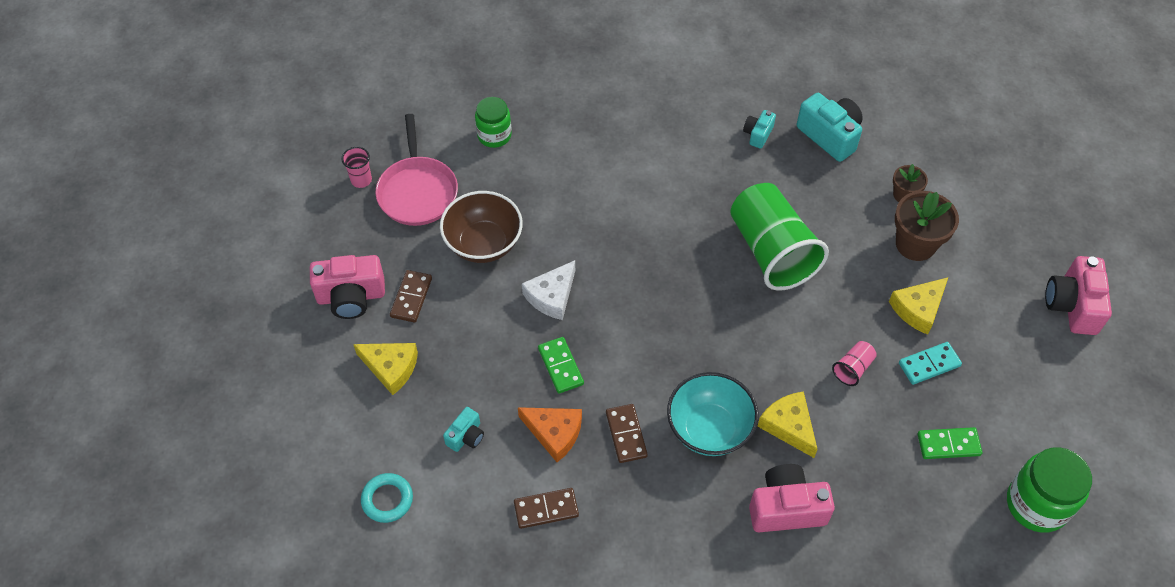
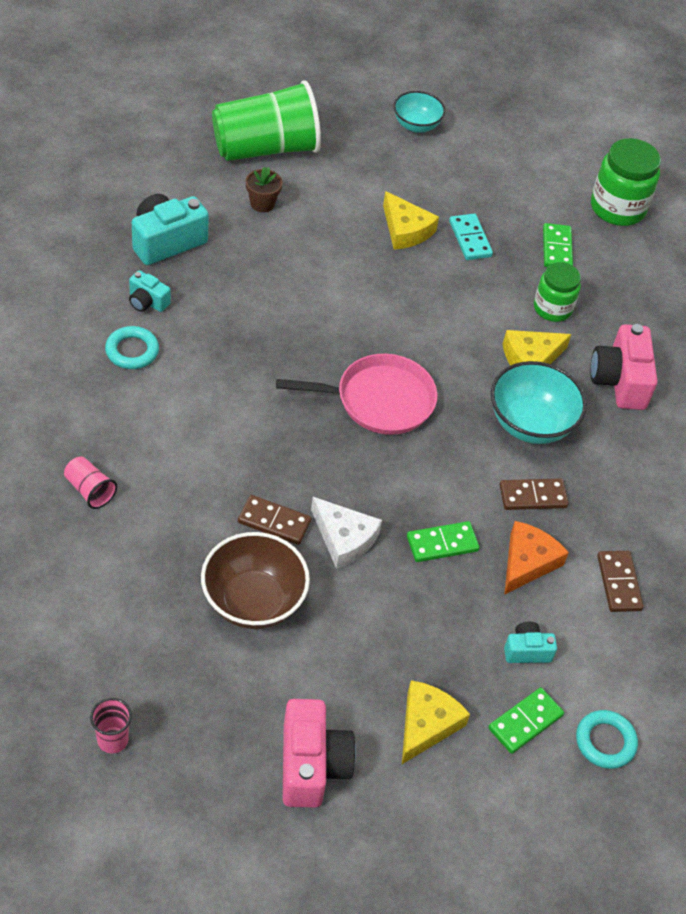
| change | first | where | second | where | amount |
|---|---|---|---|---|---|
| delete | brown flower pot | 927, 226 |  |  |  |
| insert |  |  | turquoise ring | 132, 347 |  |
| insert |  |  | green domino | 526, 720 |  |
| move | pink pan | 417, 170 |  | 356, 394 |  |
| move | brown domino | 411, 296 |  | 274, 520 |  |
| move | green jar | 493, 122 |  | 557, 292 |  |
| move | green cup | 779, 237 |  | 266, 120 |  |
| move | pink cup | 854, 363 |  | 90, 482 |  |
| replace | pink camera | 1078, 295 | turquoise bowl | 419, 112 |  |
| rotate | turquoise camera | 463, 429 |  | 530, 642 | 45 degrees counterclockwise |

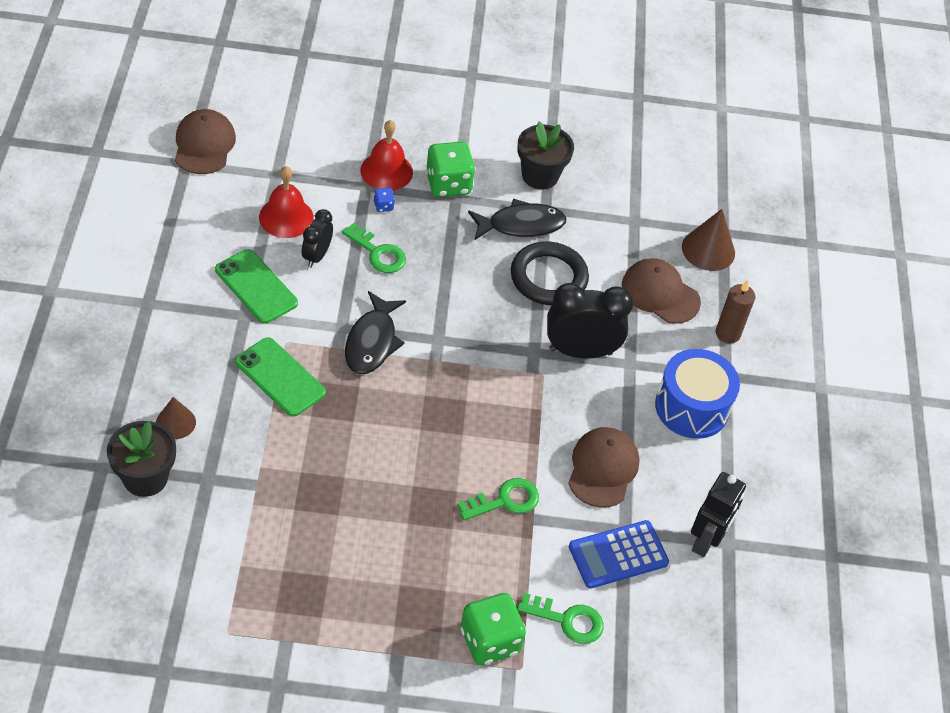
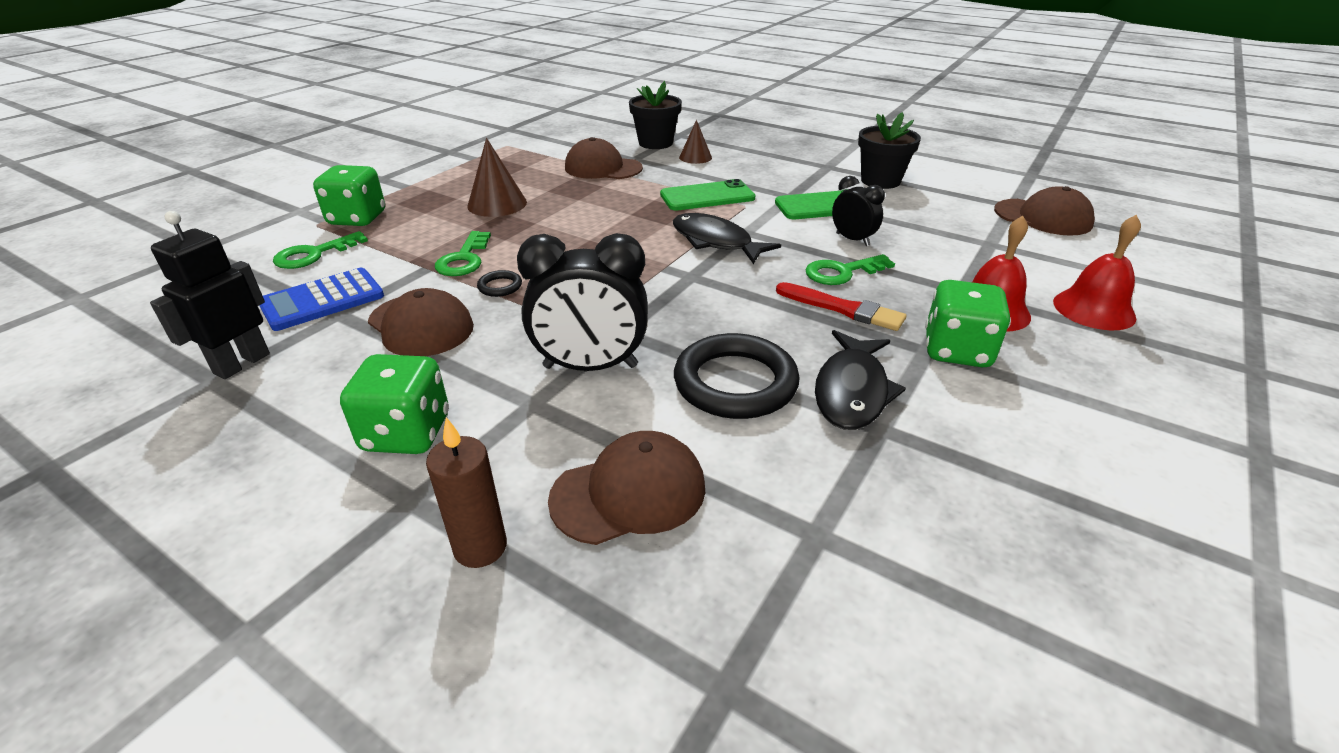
| change | first | where | second | where | amount |
|---|---|---|---|---|---|
| delete | blue dice | 384, 200 |  |  |  |
| insert |  |  | black ring | 499, 283 |  |
| insert |  |  | brown cap | 604, 158 |  |
| insert |  |  | red brush | 841, 306 |  |
| move | red bell | 286, 202 |  | 1097, 272 |  |
| move | black flower pot | 546, 155 |  | 889, 150 |  |
| move | brown cone | 708, 240 |  | 497, 177 |  |
| replace | blue drum | 697, 394 | green dice | 394, 404 |  |
| rotate | black clock | 590, 320 |  | 582, 302 | 60 degrees clockwise |
| rotate | blue calculator | 619, 554 |  | 321, 299 | 135 degrees counterclockwise |
| rotate | black robot | 718, 514 |  | 210, 295 | 60 degrees clockwise |

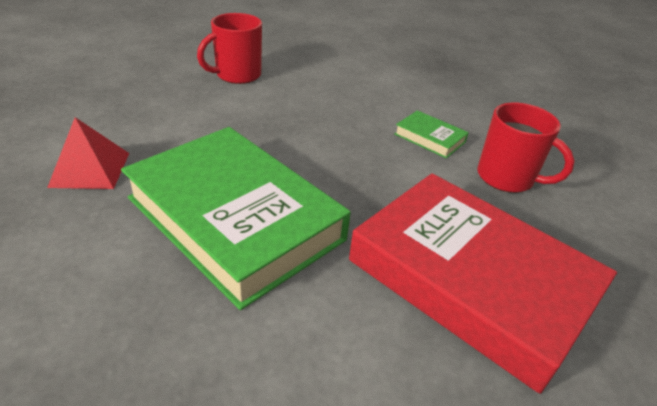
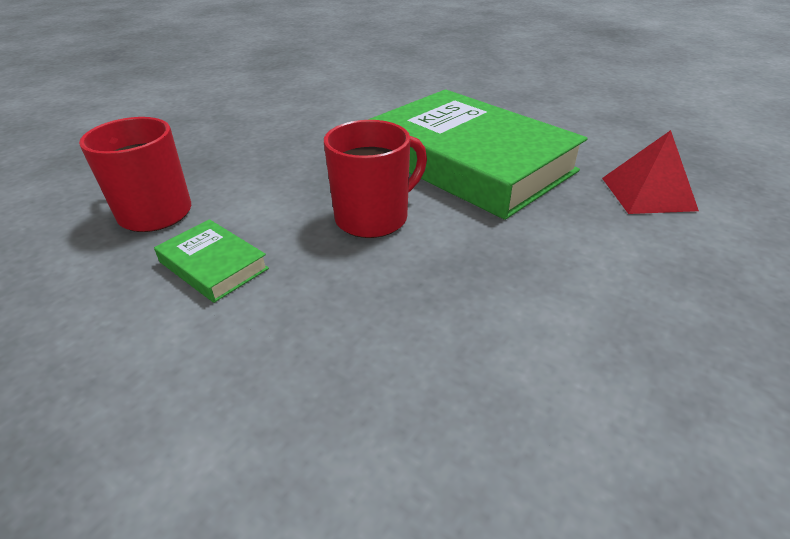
| change | first | where | second | where | amount |
|---|---|---|---|---|---|
| delete | red book | 483, 283 |  |  |  |
| move | red mug | 229, 48 |  | 375, 179 |  |

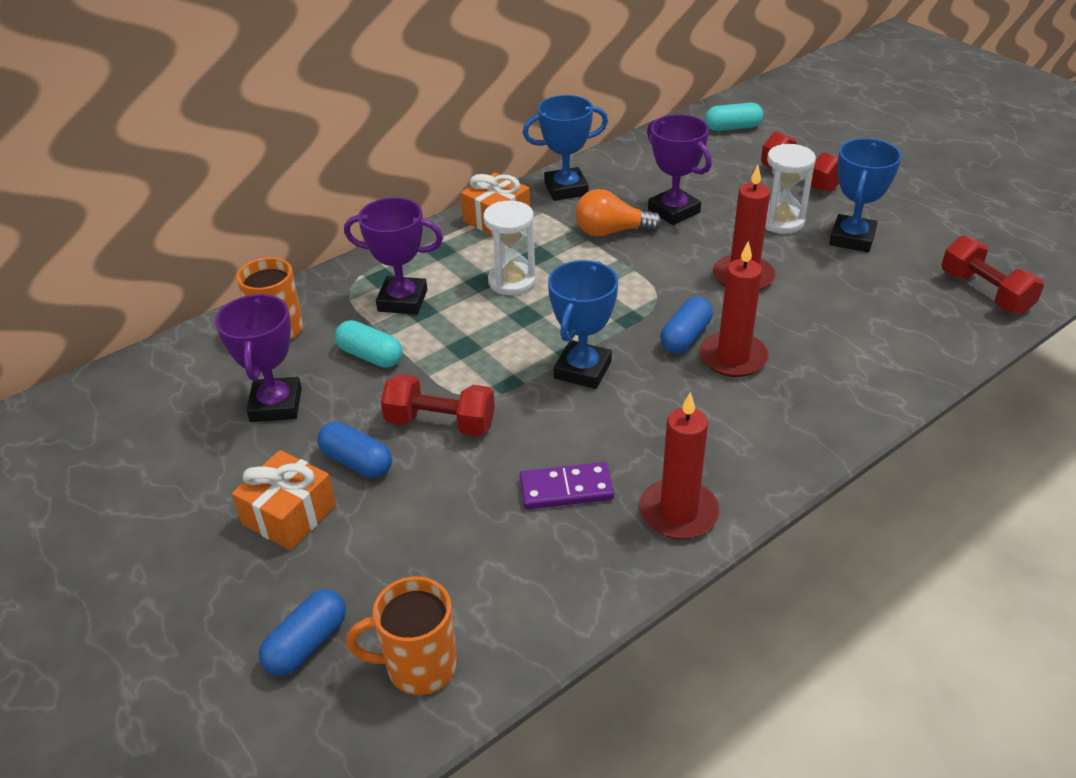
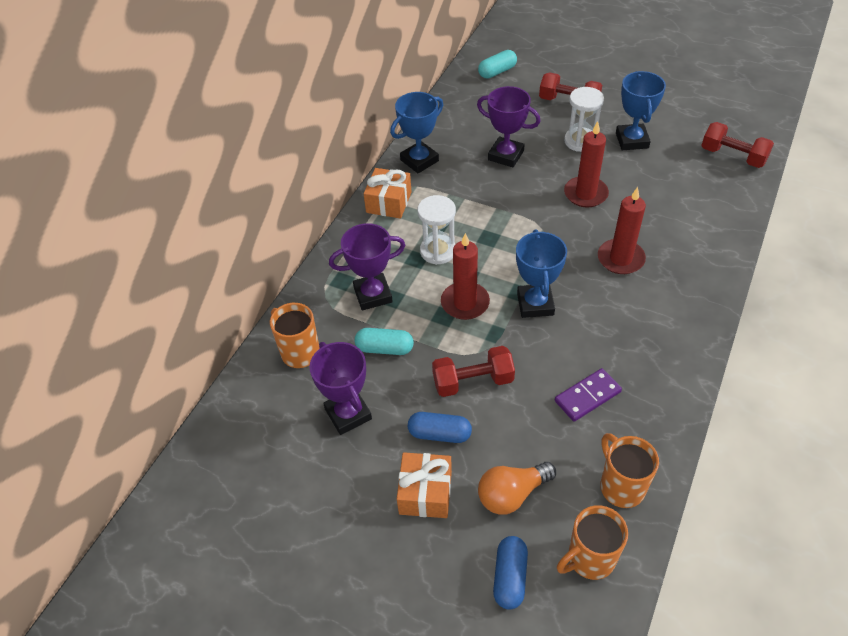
| change | first | where | second | where | amount |
|---|---|---|---|---|---|
| delete | blue capsule | 686, 325 |  |  |  |
| insert |  |  | orange mug | 629, 470 |  |
| move | orange light bulb | 618, 213 |  | 517, 488 |  |
| move | red candle | 679, 465 |  | 465, 276 |  |

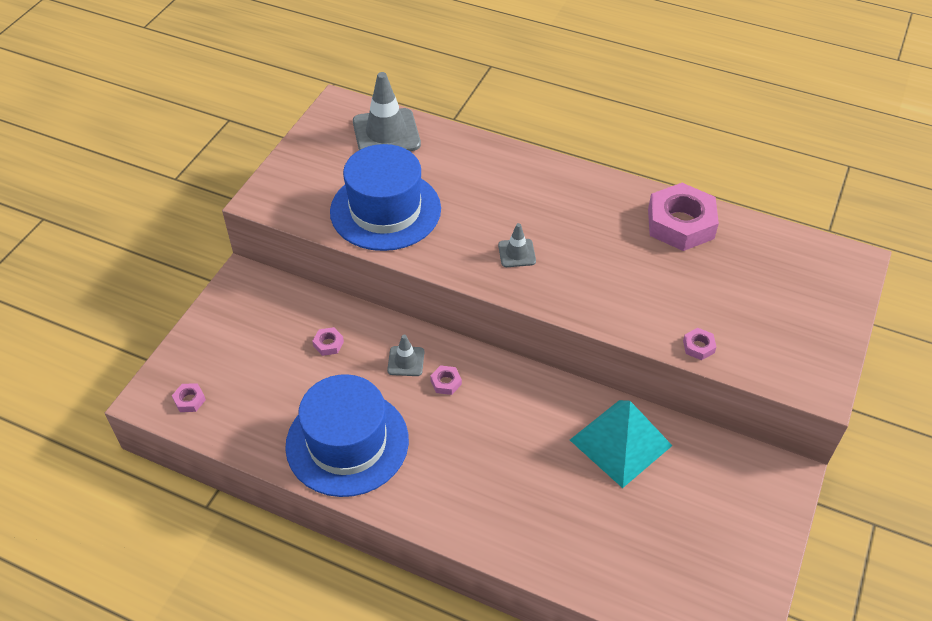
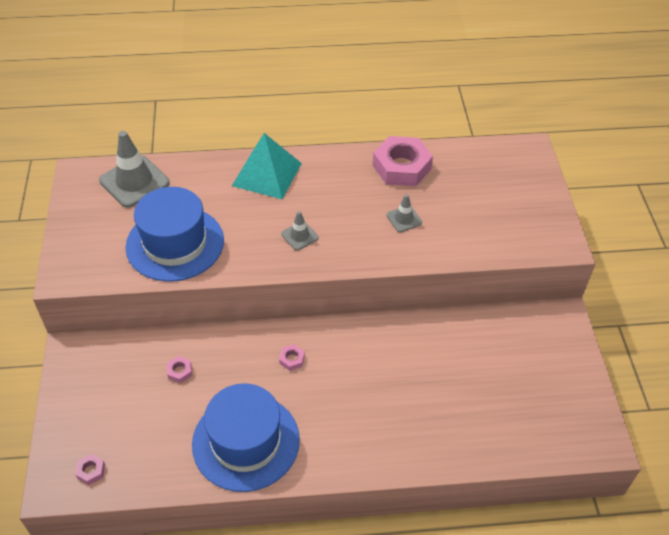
| change | first | where | second | where | amount |
|---|---|---|---|---|---|
| delete | pink nut | 699, 344 |  |  |  |
| move | grey traffic cone | 405, 355 |  | 404, 213 |  |
| move | turquoise pyramid | 621, 444 |  | 267, 166 |  |

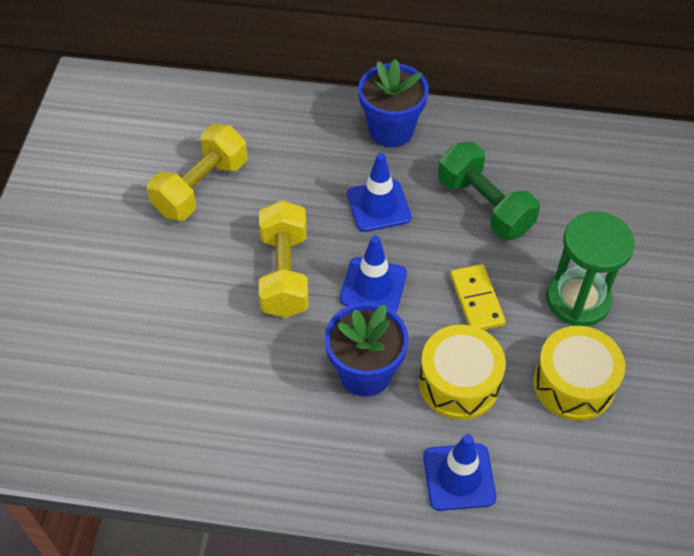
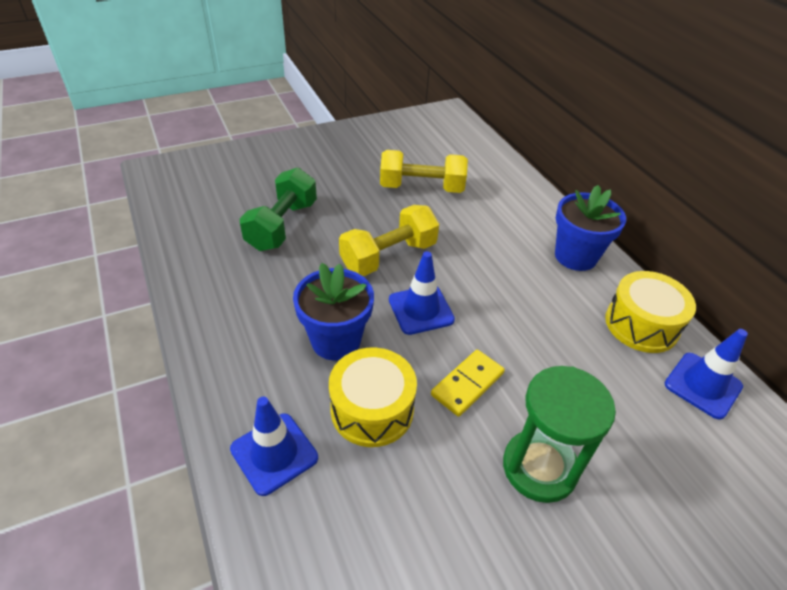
| change | first | where | second | where | amount |
|---|---|---|---|---|---|
| move | blue traffic cone | 379, 192 |  | 706, 374 |  |
| move | green dumbbell | 489, 191 |  | 278, 209 |  |
| move | yellow drum | 579, 373 |  | 650, 312 |  |

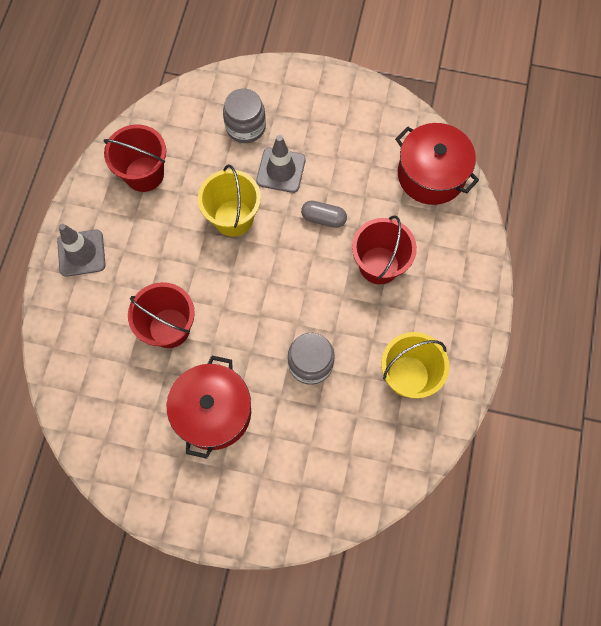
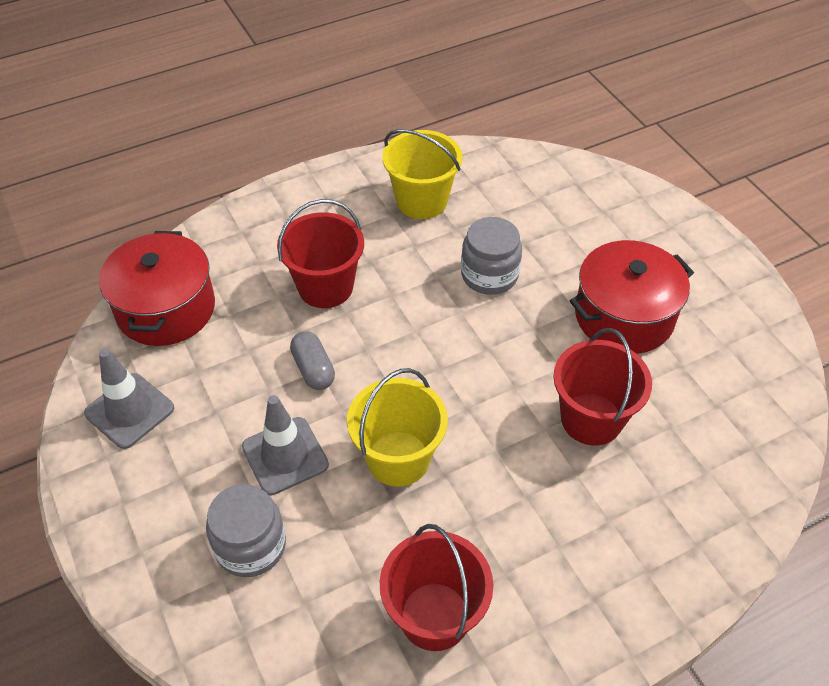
| change | first | where | second | where | amount |
|---|---|---|---|---|---|
| move | grey traffic cone | 81, 250 |  | 129, 399 |  |

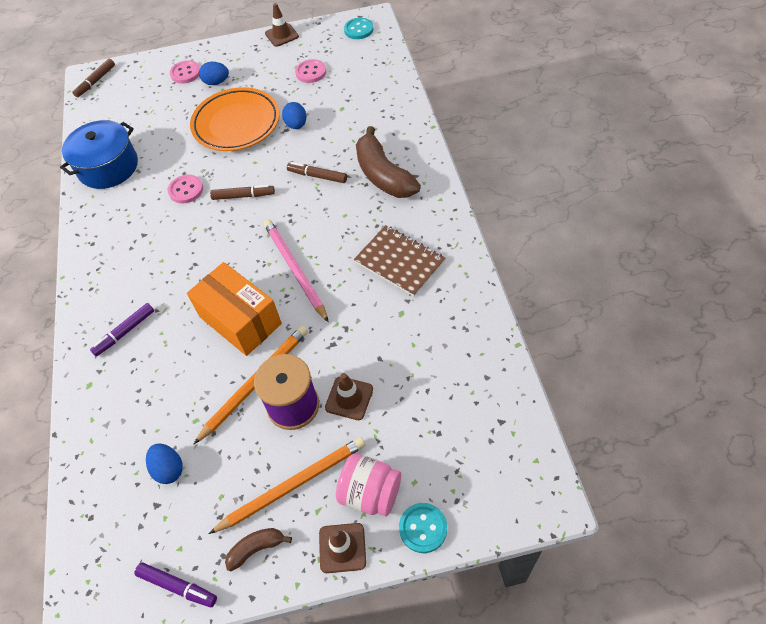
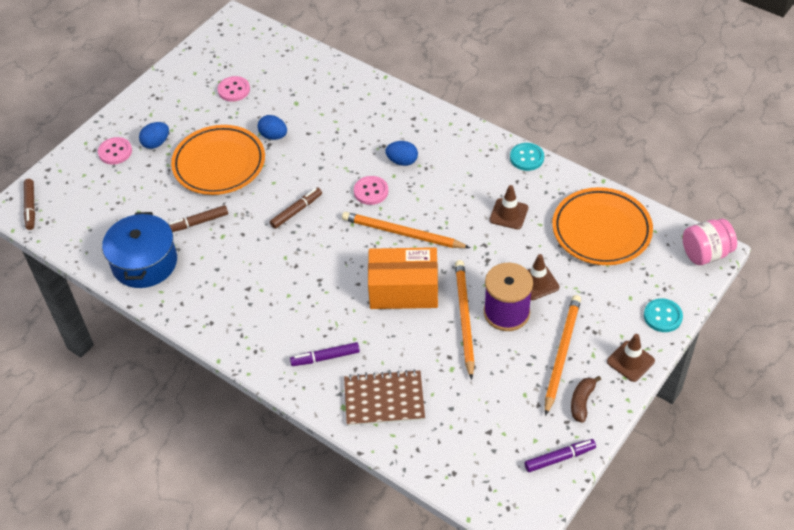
| change | first | where | second | where | amount |
|---|---|---|---|---|---|
| delete | brown banana | 388, 162 |  |  |  |
| insert |  |  | orange plate | 602, 226 |  |
| move | blue egg | 164, 463 |  | 401, 153 |  |
| move | pink button | 185, 189 |  | 371, 190 |  |
| move | brown traffic cone | 282, 25 |  | 509, 207 |  |
| move | brown marker | 317, 172 |  | 198, 218 |  |
| move | pink jar | 368, 485 |  | 710, 242 |  |
| move | turquoise button | 358, 28 |  | 527, 157 |  |
| move | brown notebook | 399, 260 |  | 384, 397 |  |
| recolor | pink pencil | 296, 270 | orange pencil | 406, 230 |  |
| rotate | purple marker | 122, 329 |  | 325, 354 | 75 degrees clockwise |

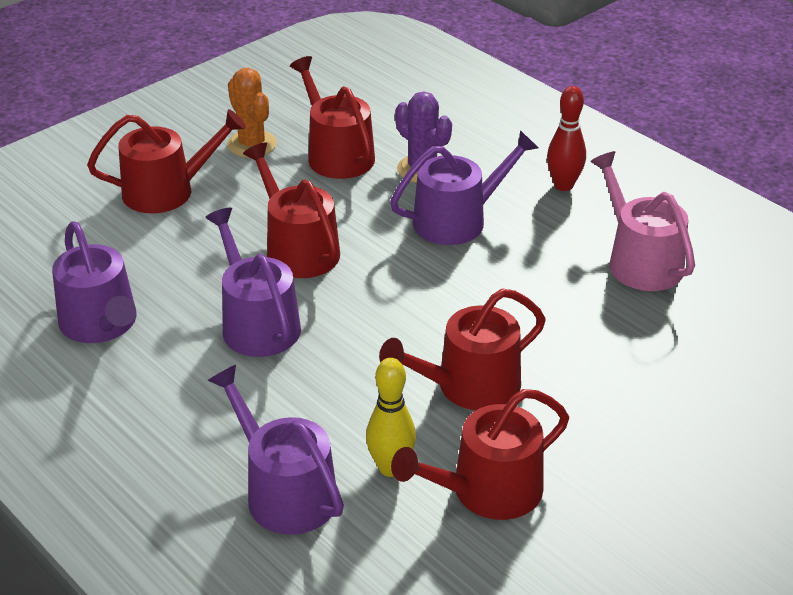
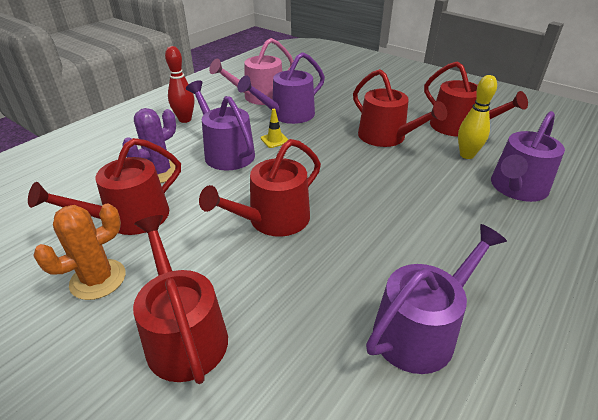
| change | first | where | second | where | amount |
|---|---|---|---|---|---|
| insert |  |  | yellow traffic cone | 274, 128 |  |
| move | purple watering can | 253, 282 |  | 281, 88 |  |

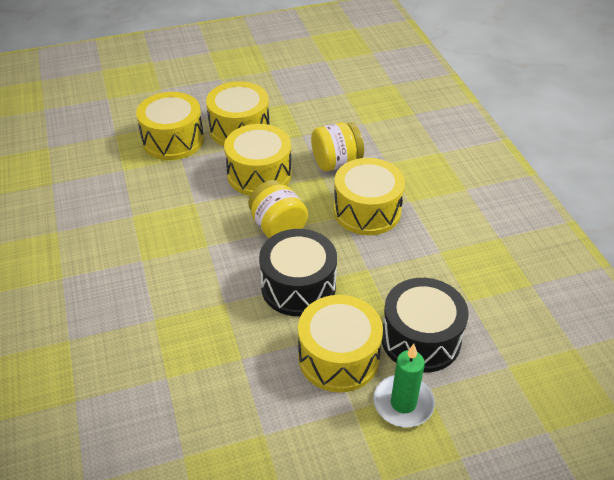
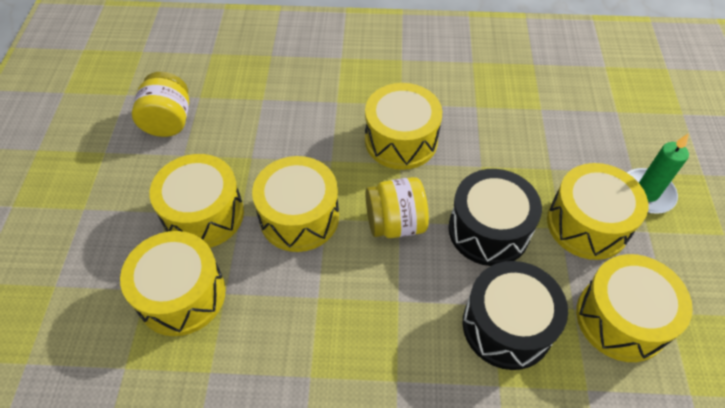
| change | first | where | second | where | amount |
|---|---|---|---|---|---|
| insert |  |  | yellow drum | 634, 308 |  |
| move | yellow jar | 337, 146 |  | 160, 104 |  |
| move | black drum | 425, 325 |  | 515, 315 |  |

